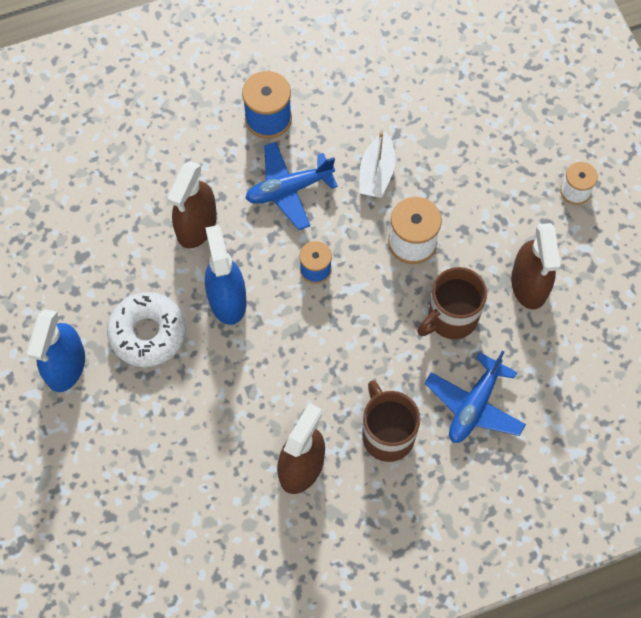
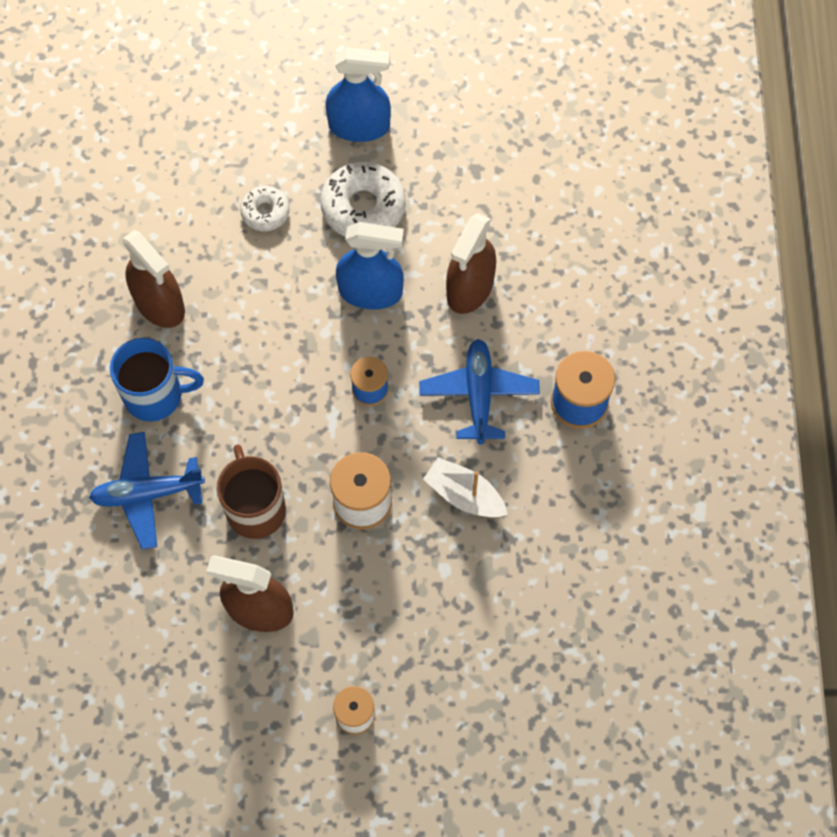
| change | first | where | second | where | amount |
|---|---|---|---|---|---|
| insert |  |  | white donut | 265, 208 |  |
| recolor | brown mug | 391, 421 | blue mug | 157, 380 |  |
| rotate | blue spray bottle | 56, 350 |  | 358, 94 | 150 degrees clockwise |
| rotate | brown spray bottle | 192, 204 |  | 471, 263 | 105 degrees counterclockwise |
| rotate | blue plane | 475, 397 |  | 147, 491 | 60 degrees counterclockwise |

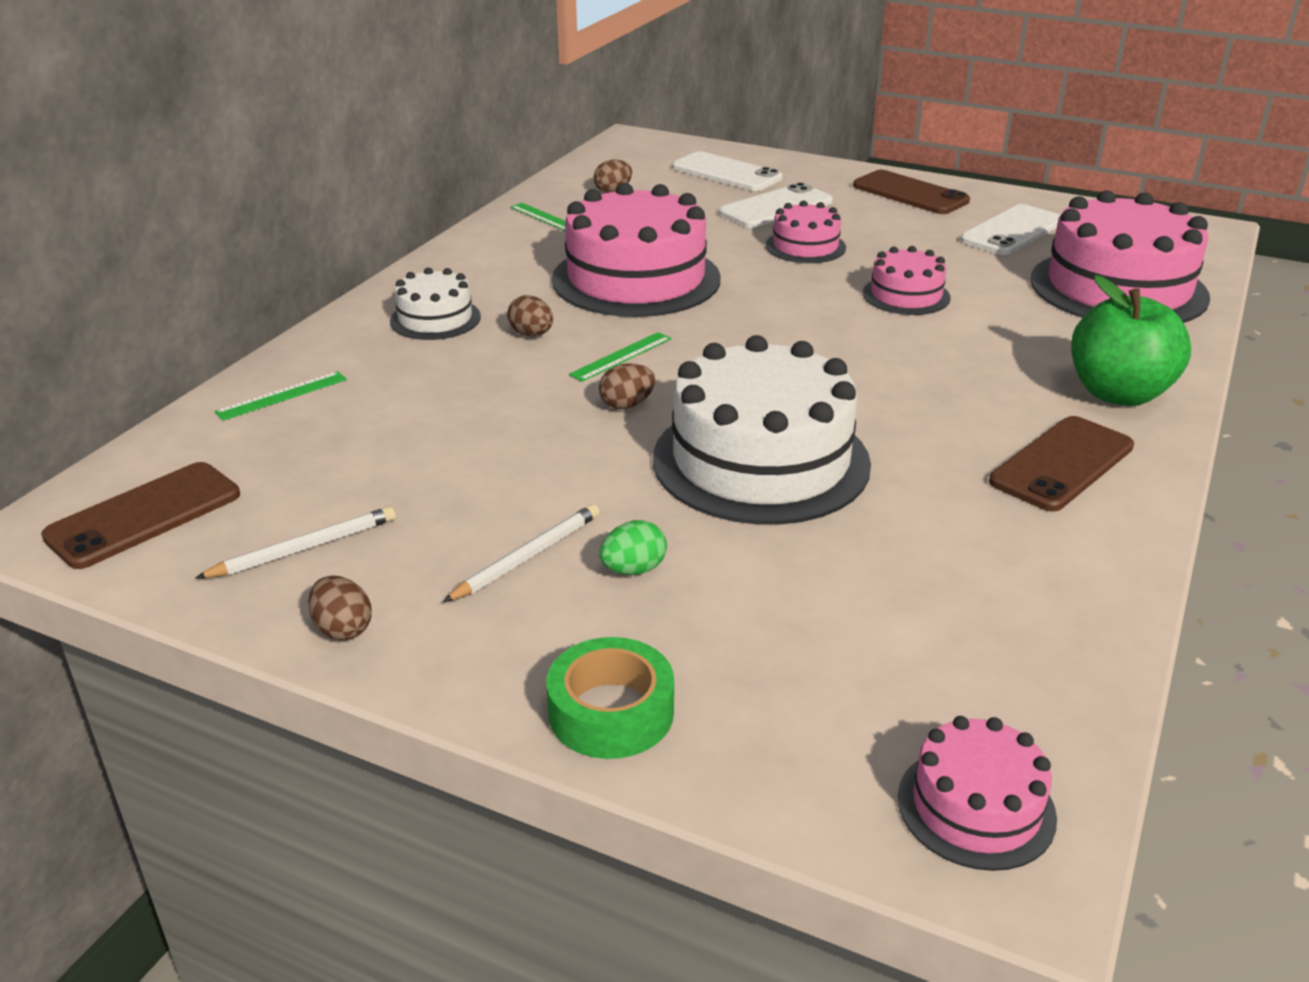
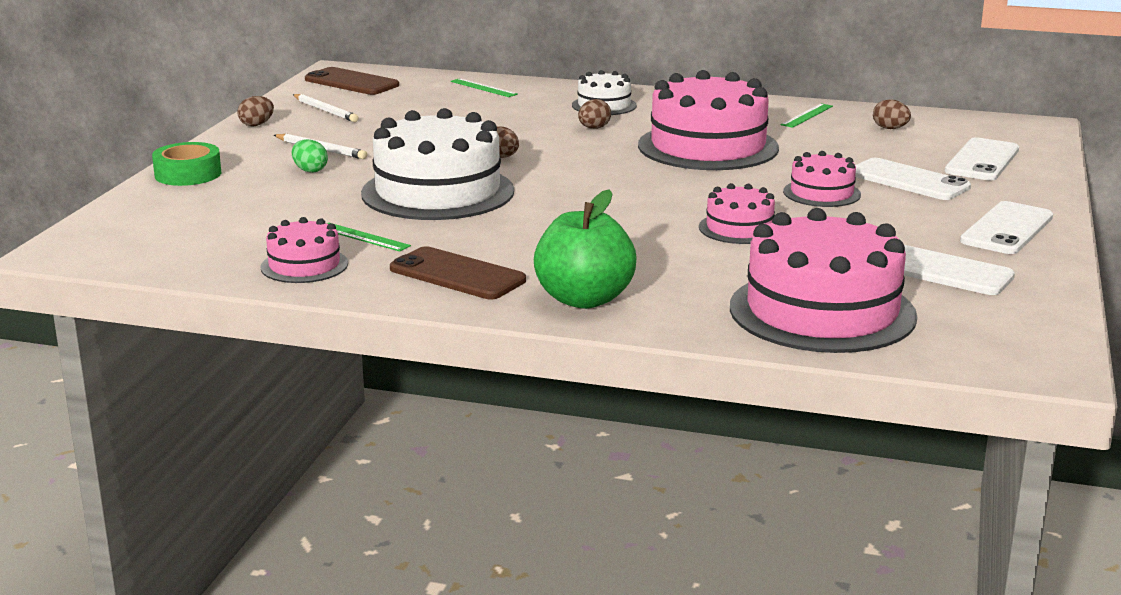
| change | first | where | second | where | amount |
|---|---|---|---|---|---|
| move | green ruler | 620, 357 |  | 369, 237 |  |
| move | pink cake | 977, 793 |  | 304, 250 |  |
| recolor | brown phone | 911, 192 | white phone | 1006, 227 |  |

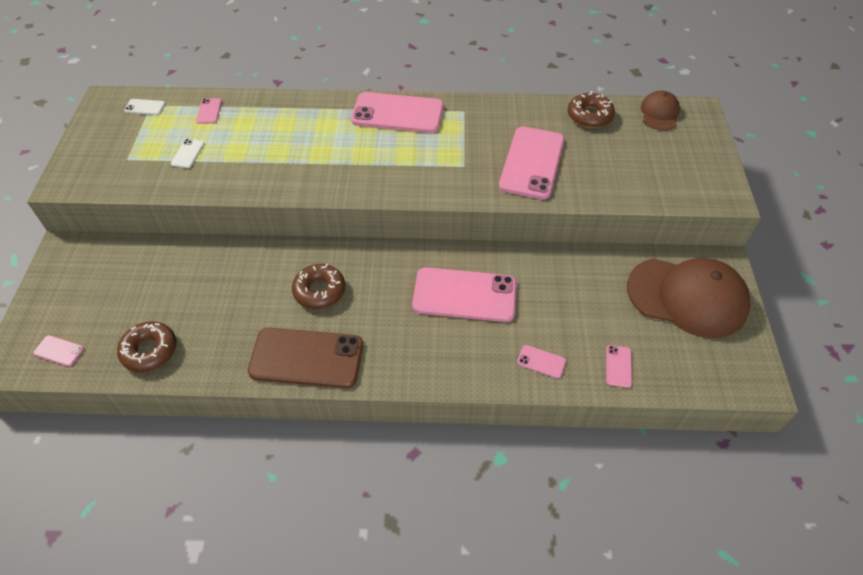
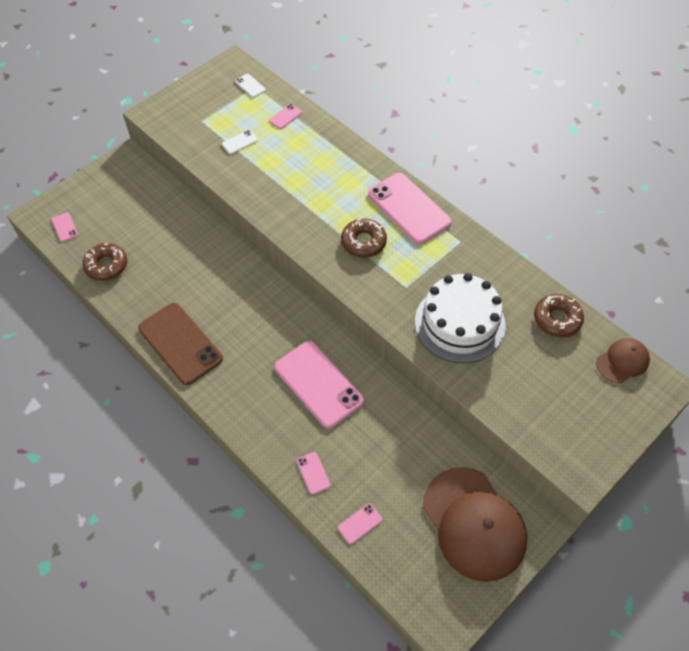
| change | first | where | second | where | amount |
|---|---|---|---|---|---|
| move | brown donut | 318, 286 |  | 364, 238 |  |
| replace | pink phone | 531, 163 | white cake | 460, 318 |  |

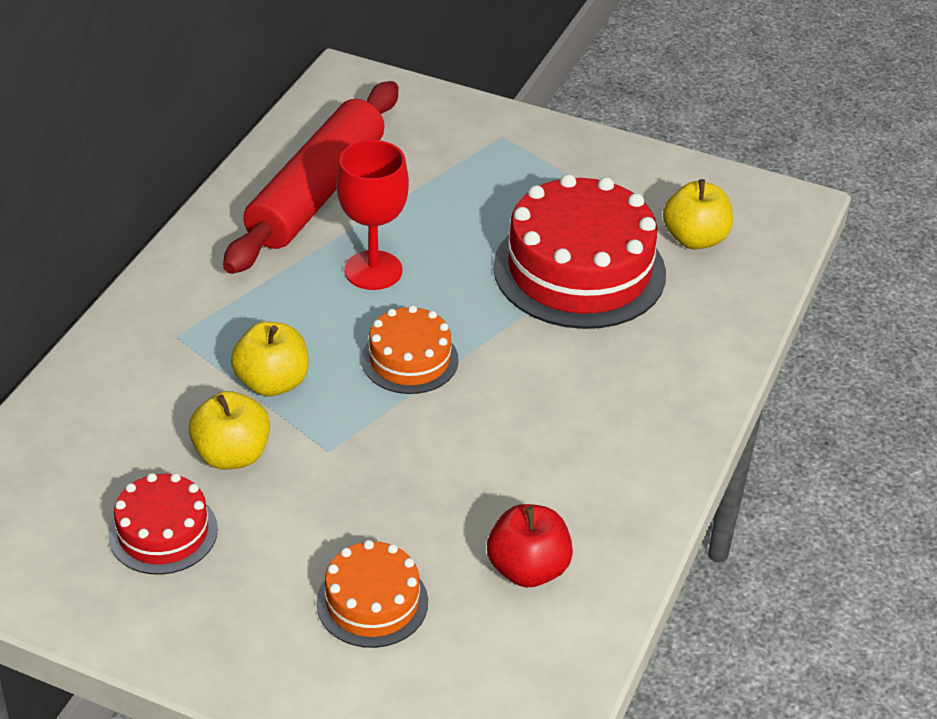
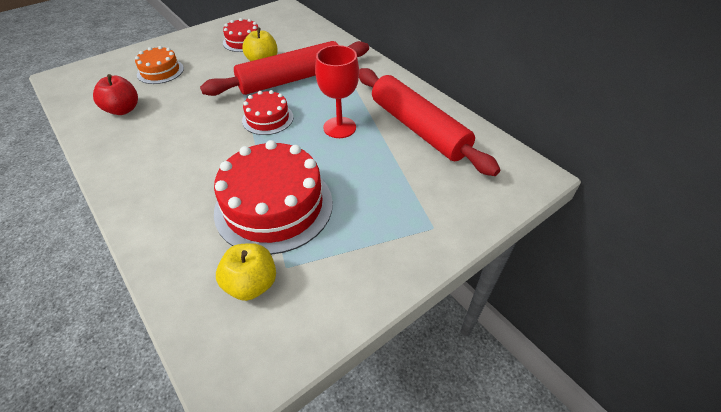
| change | first | where | second | where | amount |
|---|---|---|---|---|---|
| replace | yellow apple | 270, 359 | red rolling pin | 284, 68 |  |
| recolor | orange cake | 410, 349 | red cake | 267, 112 |  |

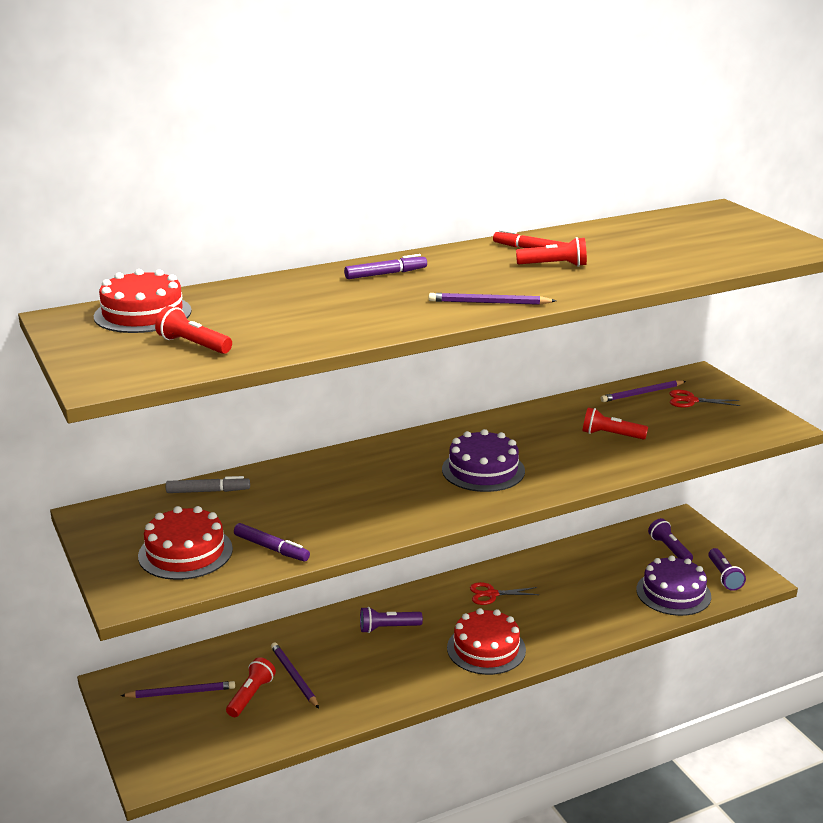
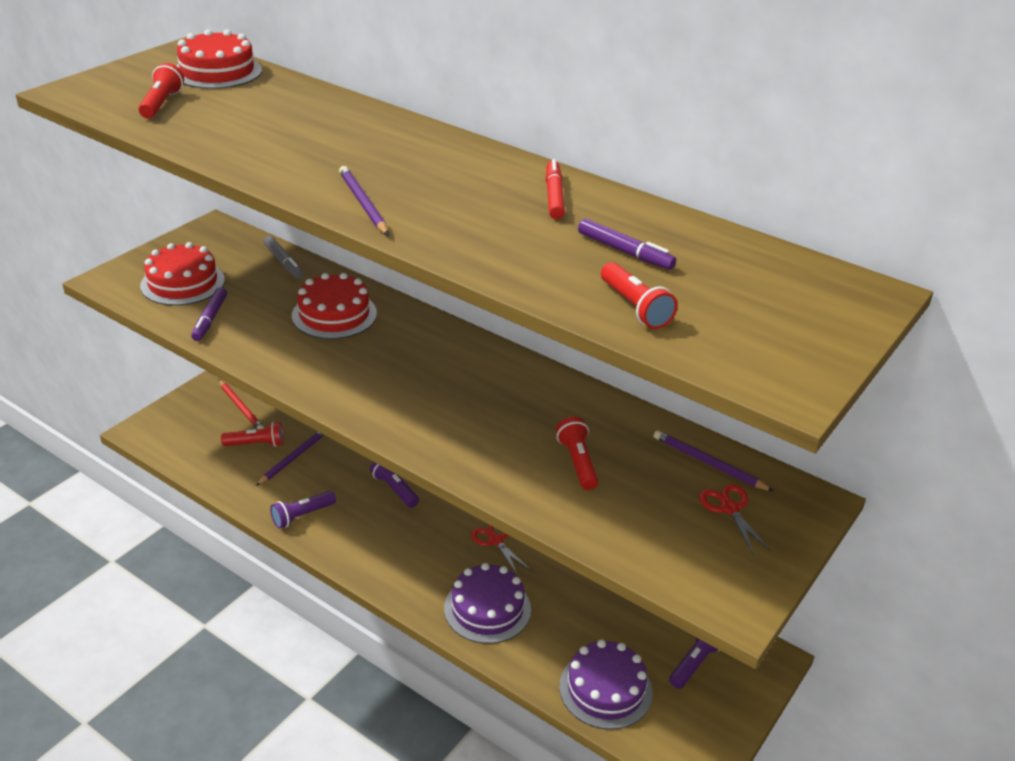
| change | first | where | second | where | amount |
|---|---|---|---|---|---|
| move | purple marker | 385, 266 |  | 627, 244 |  |
| move | purple cake | 483, 460 |  | 487, 603 |  |
| move | red cake | 486, 641 |  | 334, 306 |  |
| move | red flashlight | 551, 252 |  | 639, 295 |  |
| move | purple flashlight | 727, 569 |  | 303, 510 |  |
| recolor | purple pencil | 178, 689 | red pencil | 241, 404 |  |

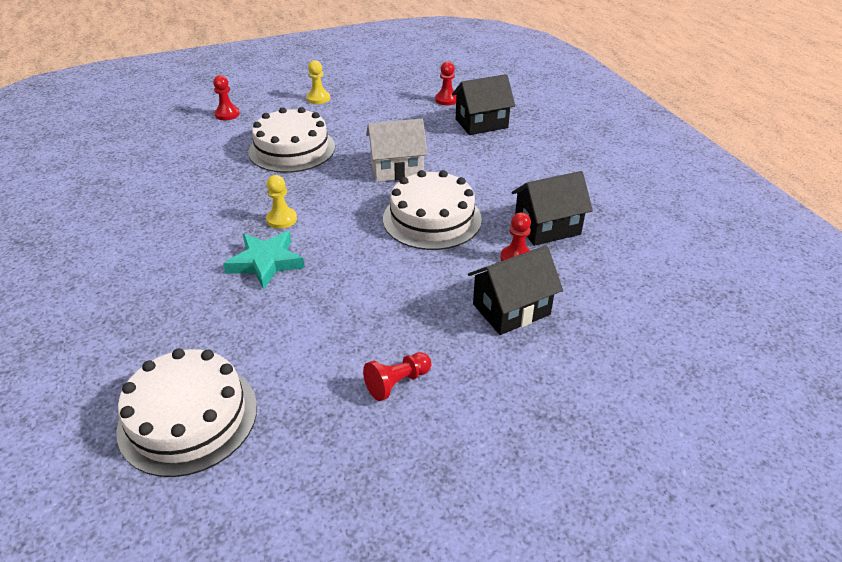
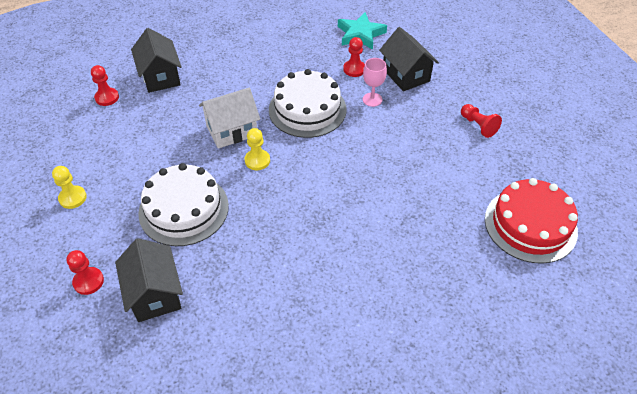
| change | first | where | second | where | amount |
|---|---|---|---|---|---|
| insert |  |  | pink goblet | 375, 82 |  |
| move | turquoise star | 264, 260 |  | 362, 31 |  |
| move | yellow pawn | 281, 202 |  | 257, 149 |  |
| move | black house | 552, 208 |  | 149, 280 |  |
| recolor | white cake | 186, 412 | red cake | 531, 221 |  |
| rotate | white house | 397, 150 |  | 229, 118 | 75 degrees clockwise |

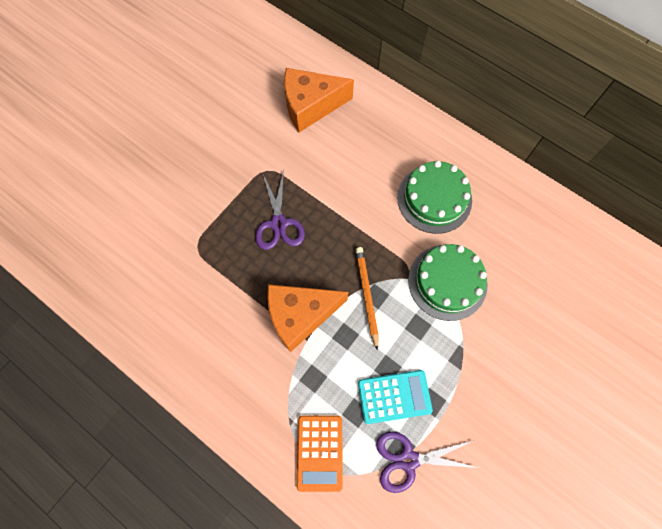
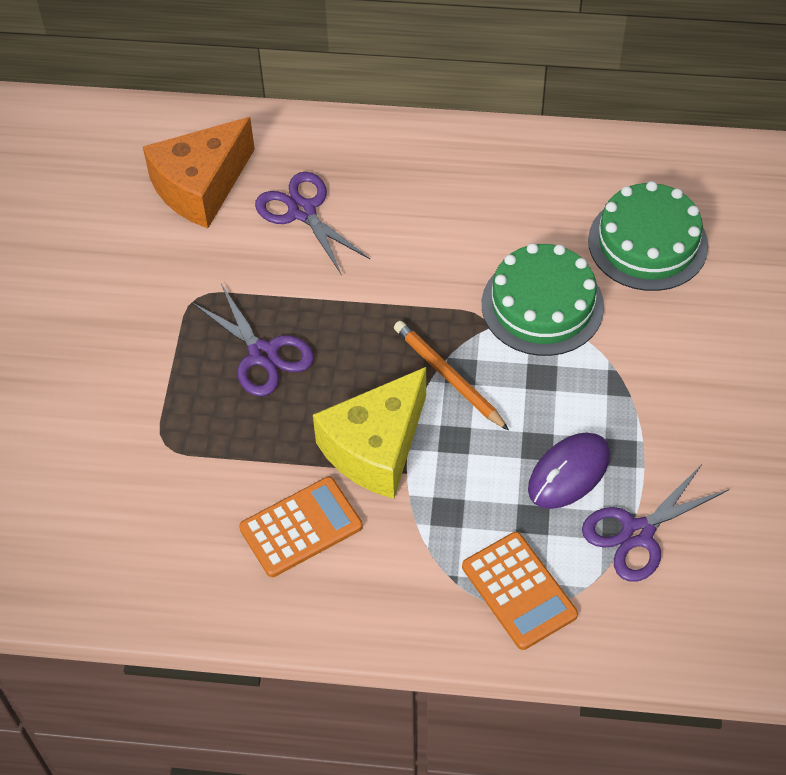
| change | first | where | second | where | amount |
|---|---|---|---|---|---|
| insert |  |  | orange calculator | 301, 527 |  |
| insert |  |  | purple scissors | 312, 223 |  |
| move | green cake | 434, 197 |  | 648, 236 |  |
| replace | turquoise calculator | 395, 397 | purple mouse | 569, 470 |  |
| recolor | orange cheese | 307, 318 | yellow cheese | 369, 433 |  |

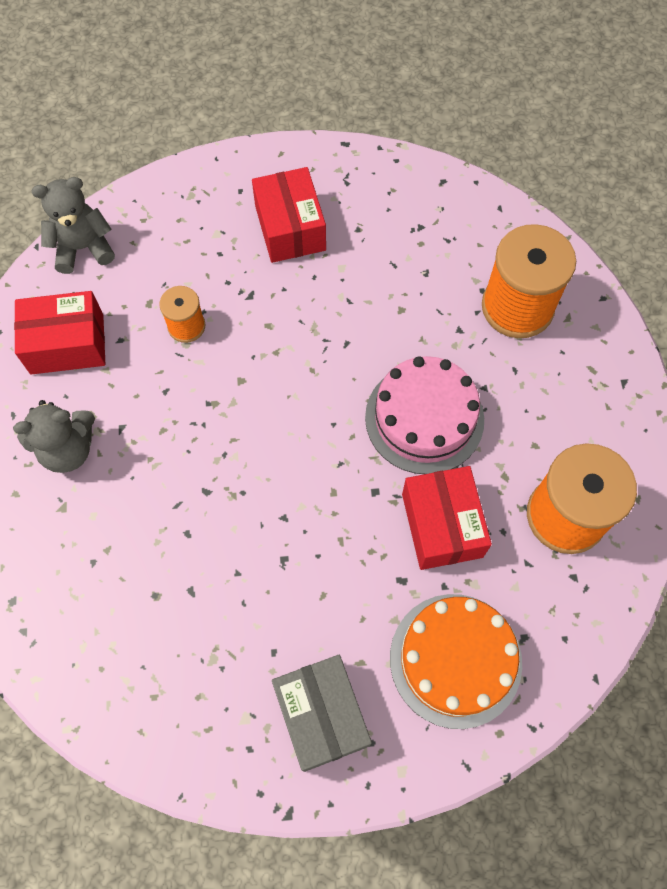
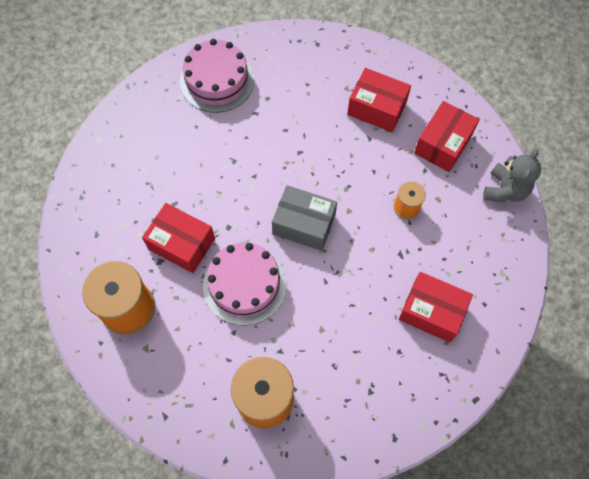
| change | first | where | second | where | amount |
|---|---|---|---|---|---|
| delete | orange cake | 456, 661 |  |  |  |
| insert |  |  | pink cake | 217, 76 |  |
| move | grey box | 322, 713 |  | 304, 218 |  |
| replace | grey teddy bear | 54, 436 | red box | 379, 100 |  |

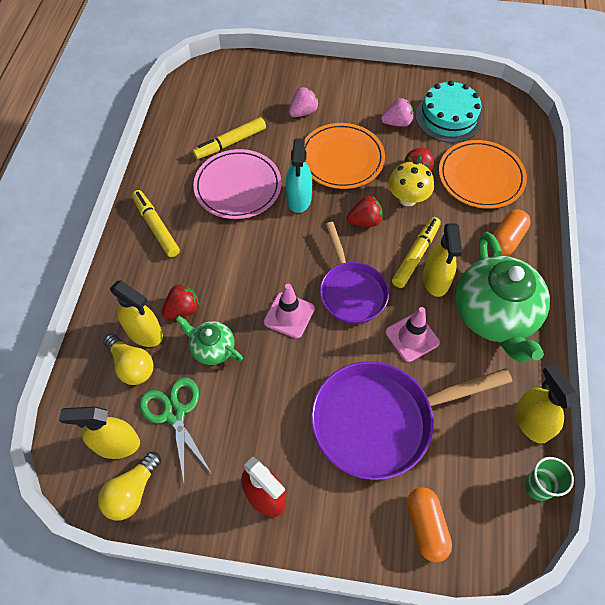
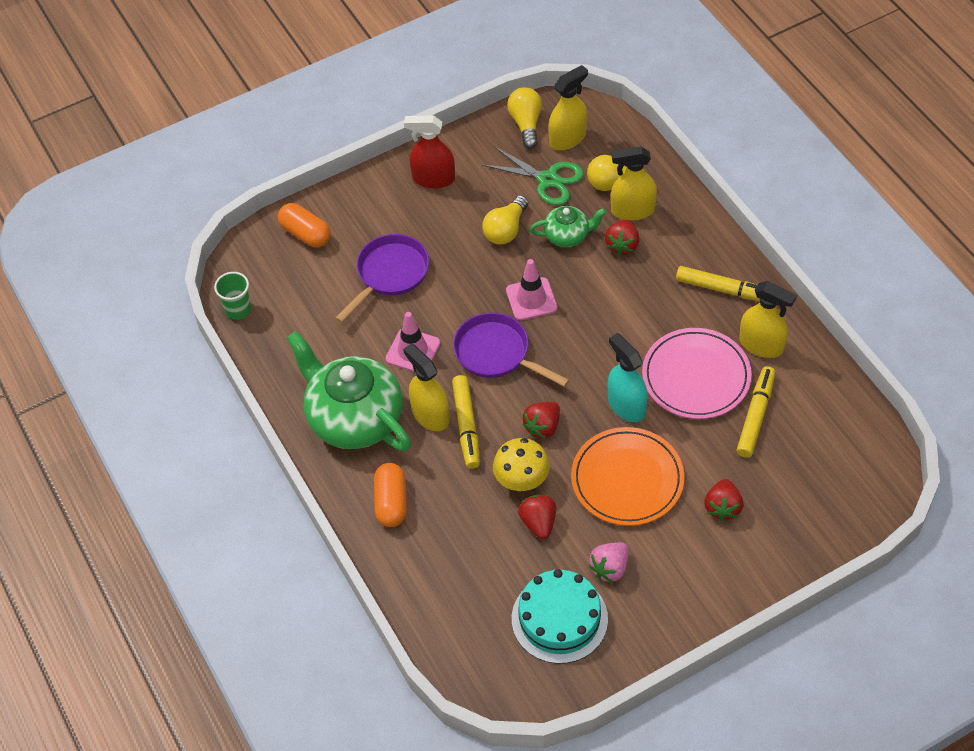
| change | first | where | second | where | amount |
|---|---|---|---|---|---|
| delete | orange plate | 483, 174 |  |  |  |
| insert |  |  | yellow light bulb | 505, 220 |  |
| move | yellow spray bottle | 546, 404 |  | 768, 319 |  |
| recolor | pink strawberry | 304, 102 | red strawberry | 724, 500 |  |
| resize | purple pan | 411, 420 |  | 382, 278 | x0.64 |

